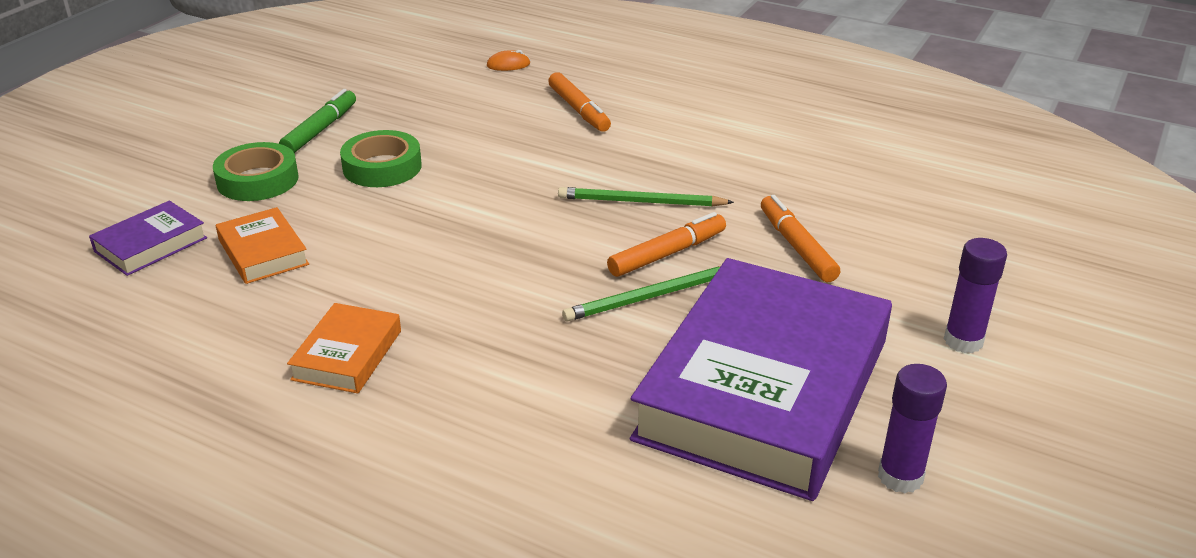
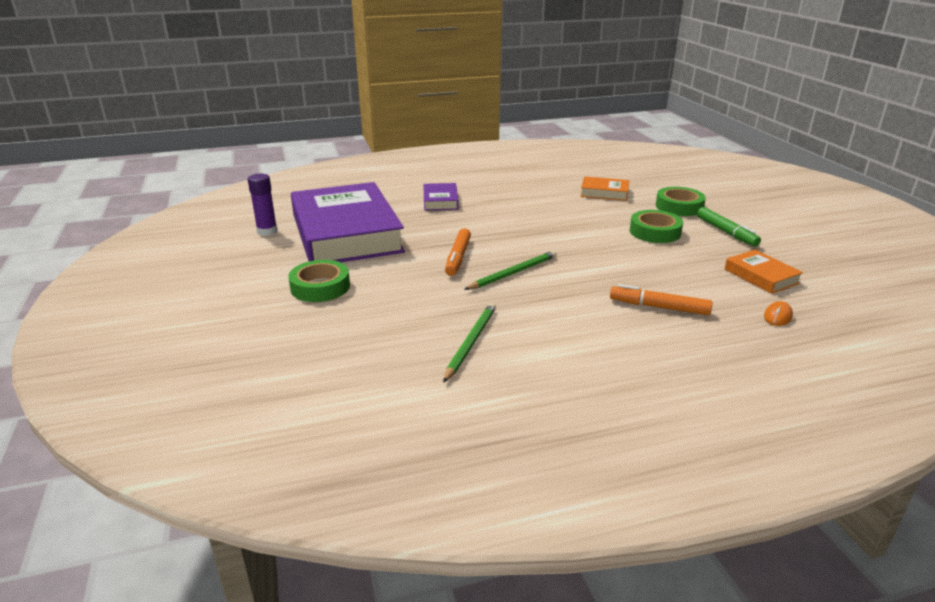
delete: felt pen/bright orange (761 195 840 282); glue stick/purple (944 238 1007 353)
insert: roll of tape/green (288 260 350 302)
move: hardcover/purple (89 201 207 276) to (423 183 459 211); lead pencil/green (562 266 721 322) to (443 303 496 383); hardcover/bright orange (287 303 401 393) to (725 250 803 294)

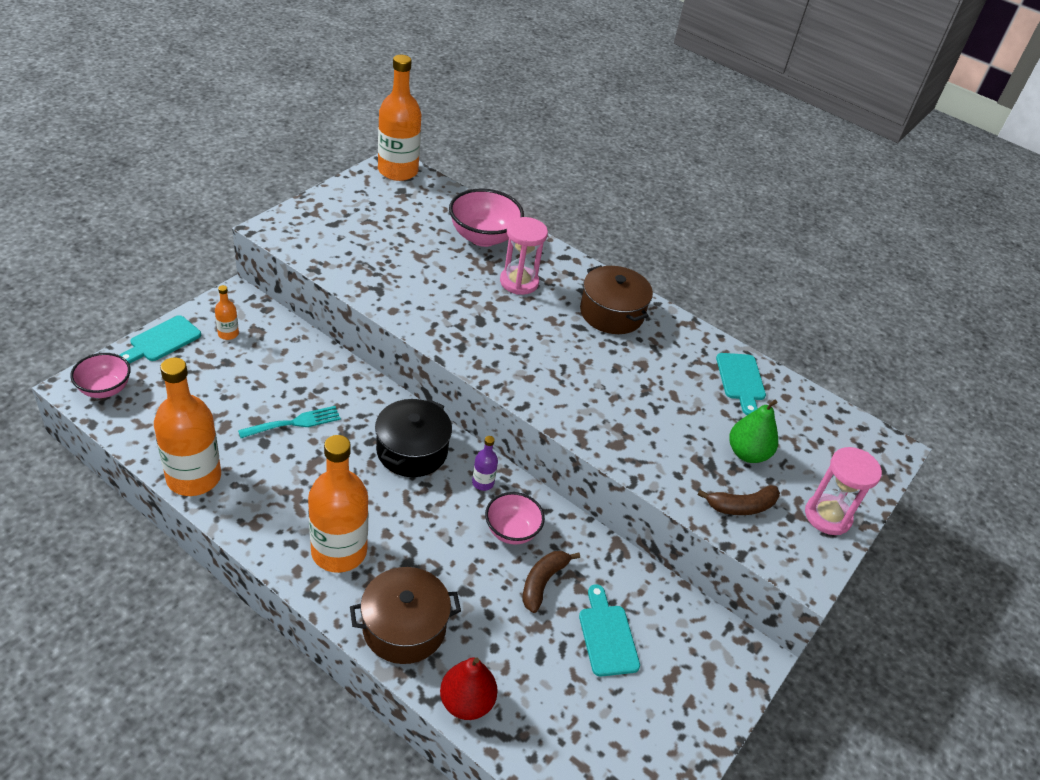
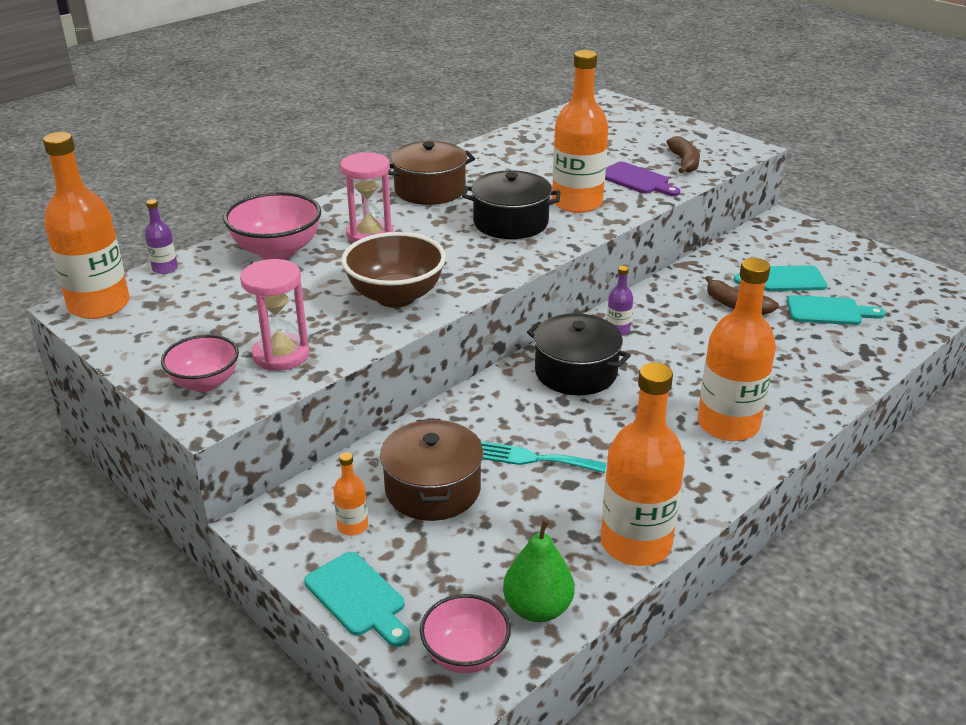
delete: pear/crimson (440 657 498 720)
insert: drink bottle/bright orange (552 50 608 213); bread board/purple (605 162 680 196); stockpot/jet-black (462 170 561 239); drink bottle/purple (145 199 178 274); serving bowl/dark brown (341 232 446 308)
move: bread board/turquoise (716 353 766 415) to (787 295 885 325); pear/green (729 400 778 463) to (503 519 575 622); sandglass/rose-pink (805 447 882 535) to (240 259 310 371); serving bowl/rose-pink (485 492 545 545) to (161 335 239 392); stockpot/dark brown (350 567 461 664) to (380 419 483 521)
rotate: fork/turquoise (238 406 341 438) = (481 441 607 473) 60 degrees counterclockwise

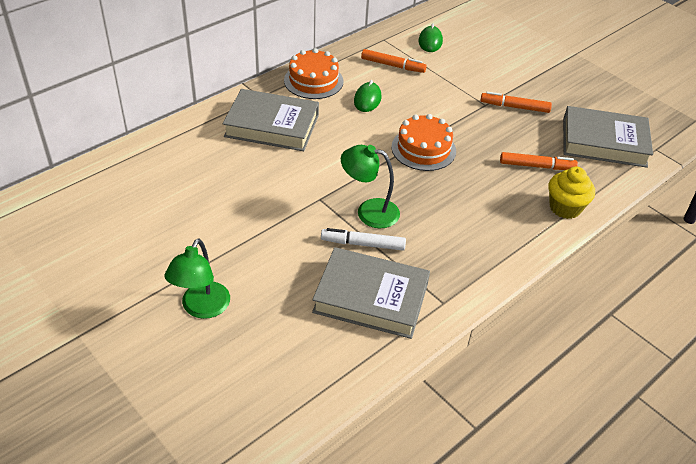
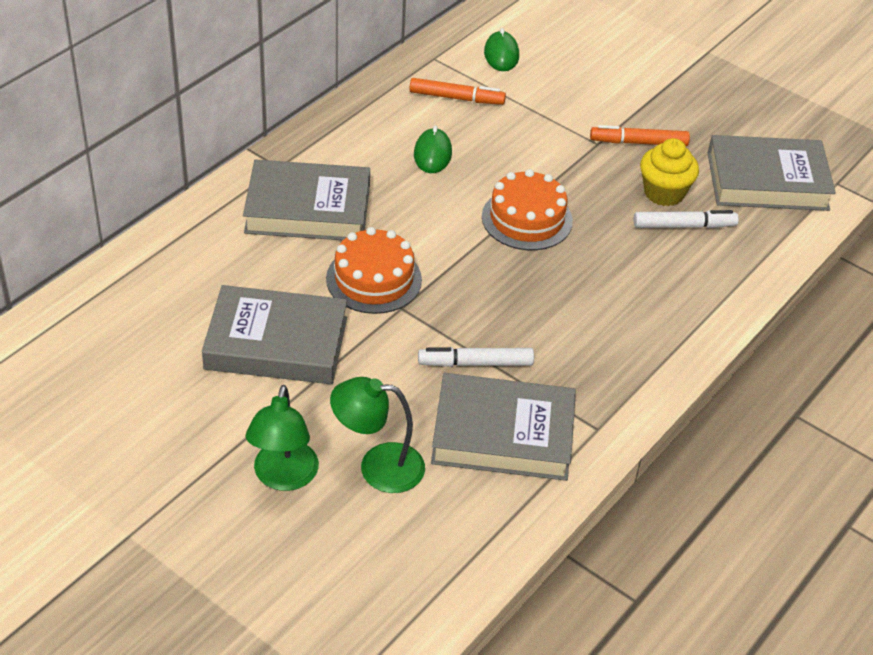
insert: hardcover/ash-grey (202 285 347 384)
move: cake/bright orange (284 48 344 99) to (326 227 422 314); lamp/green (341 145 400 228) to (330 377 425 493); cupcake/golden (548 167 595 219) to (640 138 699 206)
recolor: felt pen/bright orange (500 152 578 170) to felt pen/snow-white (634 210 739 228)

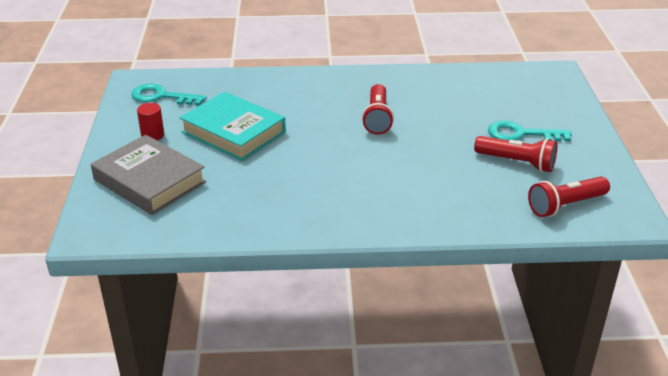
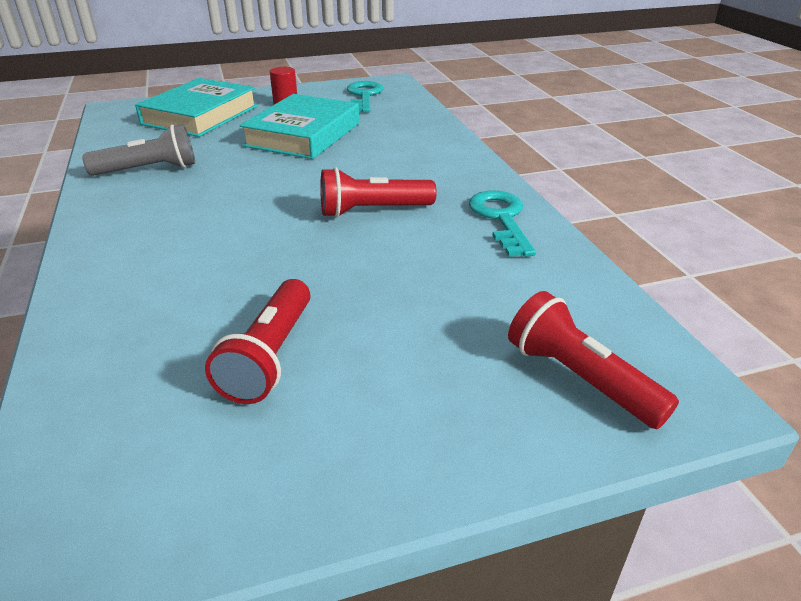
insert: pocket torch/ash-grey (82 124 195 176)
move: latchkey/turquoise (488 121 572 141) to (469 190 536 257); pocket torch/crimson (528 176 610 217) to (508 291 679 429)
recolor: hardcover/ash-grey (91 135 206 215) to hardcover/turquoise (135 78 258 137)

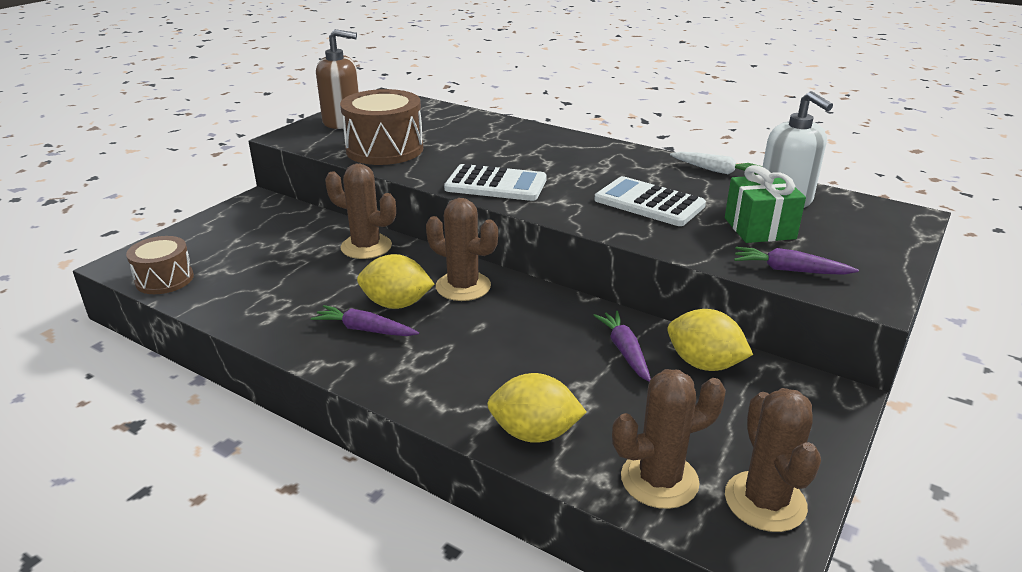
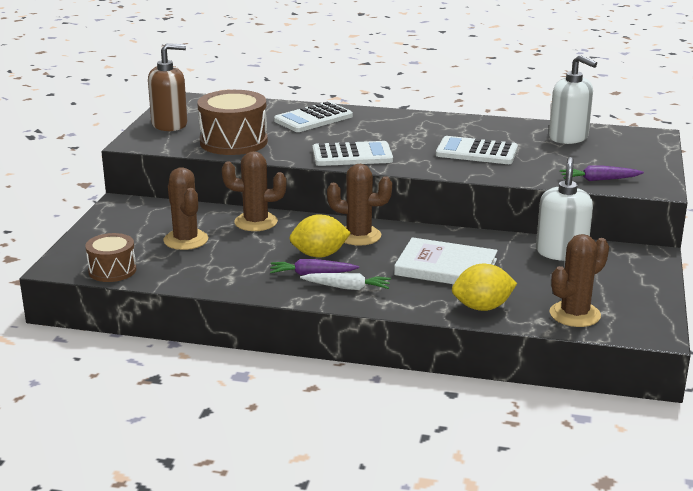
delete: gift/green (725 165 806 243); toy carrot/purple (593 311 651 382)
insert: calculator/snow-white (274 101 353 132); hardcover/snow-white (394 237 498 284)
move: toy carrot/snow-white (670 152 763 175) to (300 273 391 290); prickly plant/dark brown (725 388 821 532) to (163 167 208 250)
replace: lemon/golden (667 309 753 371) to soap pump/snow-white (536 157 593 261)

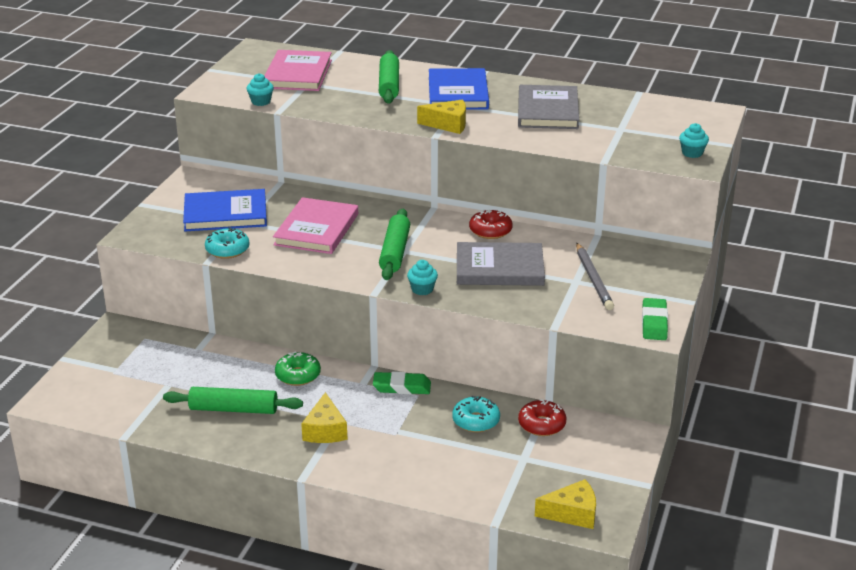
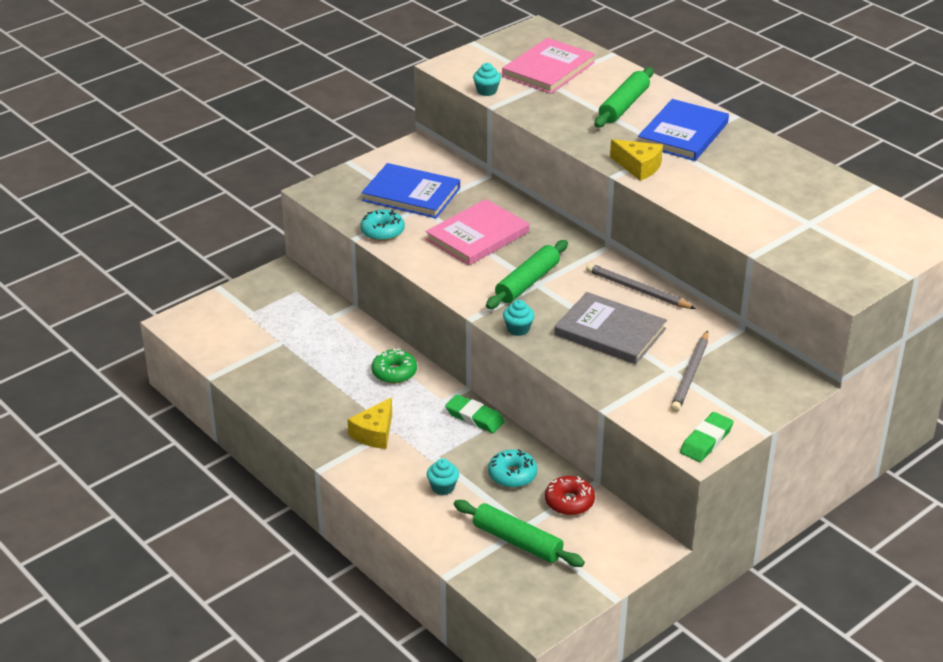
delete: hardcover/ash-grey (518 85 579 129); cheese/golden (535 479 596 529)
move: cupcake/turquoise (679 123 709 158) to (427 459 459 495); rolling pin/green (163 387 303 414) to (454 500 585 567)
replace: donut/crimson (469 209 513 239) to lead pencil/ash-grey (586 263 696 309)

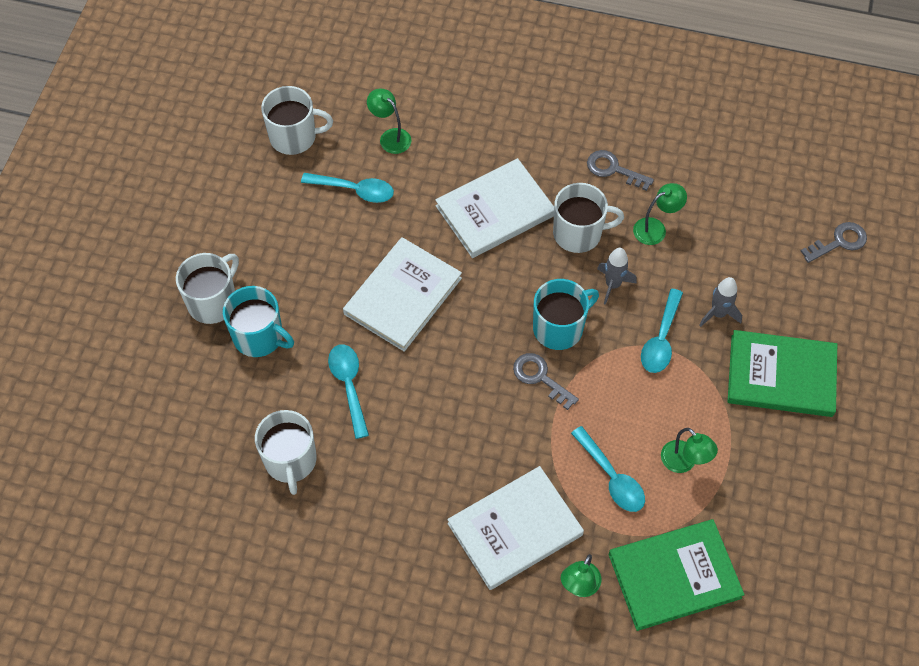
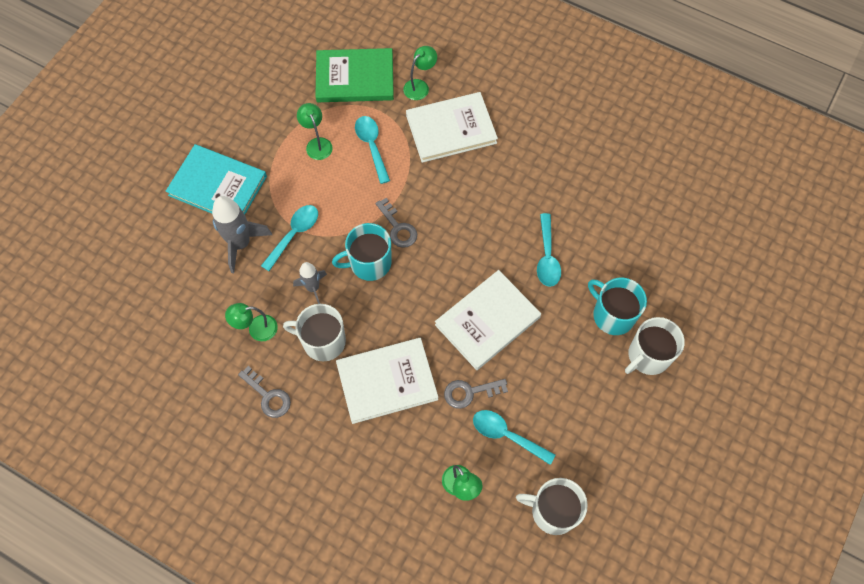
delete: mug/snow-white (255 410 317 495)
move: latchkey/ash-grey (801 222 867 263) to (444 379 508 409)
recolor: hardcover/green (728 330 837 417) to hardcover/turquoise (166 144 267 214)
resize: spaceship/ash-grey (699 277 742 327) = (212 196 272 273) x1.65

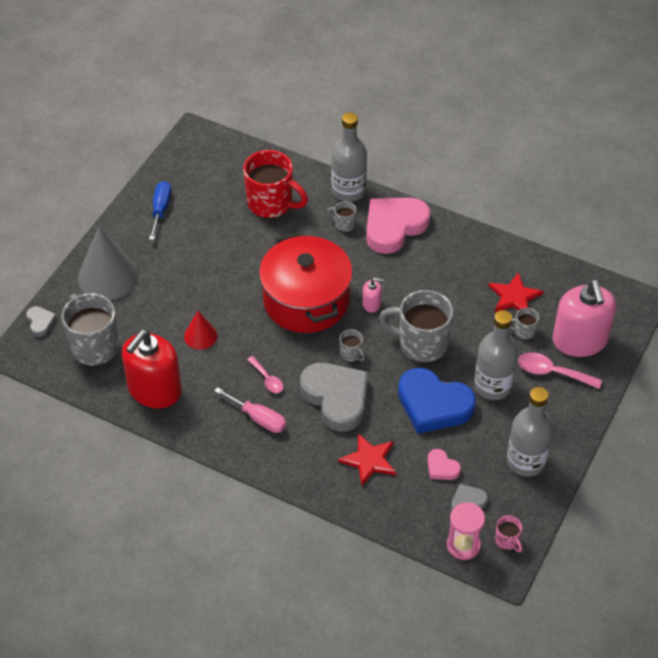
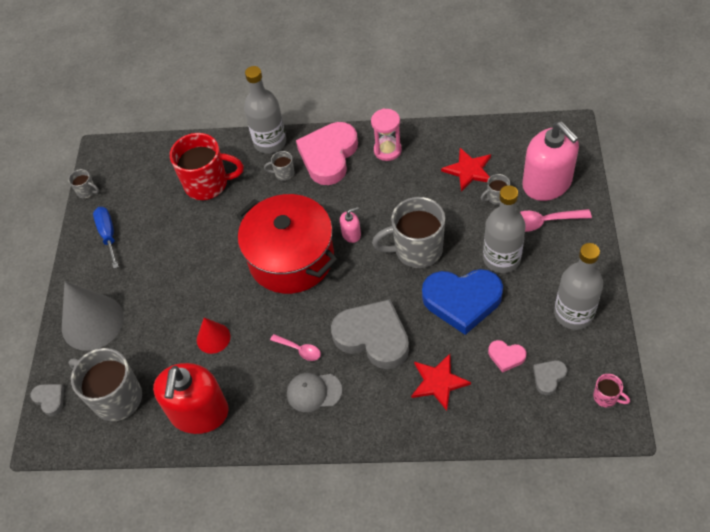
move: mug/ash-grey (339 329 365 361) to (68 169 99 199); sandglass/rose-pink (447 502 485 560) to (371 108 402 161)
replace: flat screwdriver/rose-pink (215 387 286 433) to cap/ash-grey (287 373 342 412)

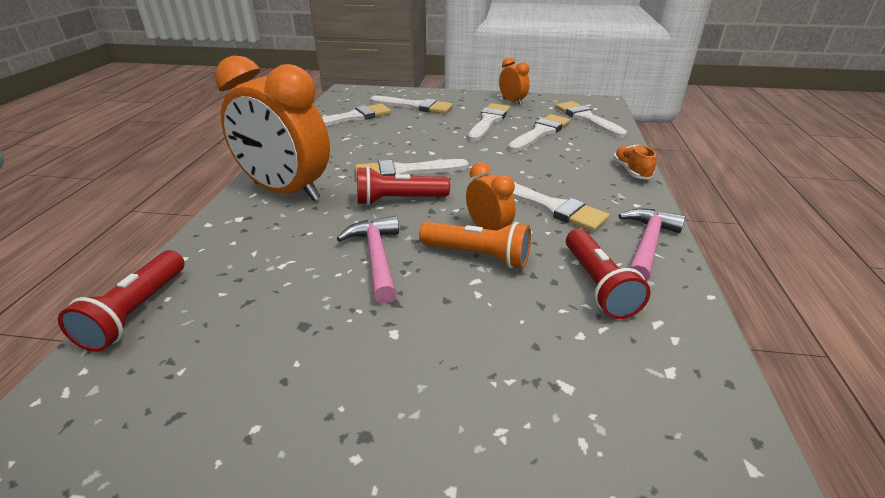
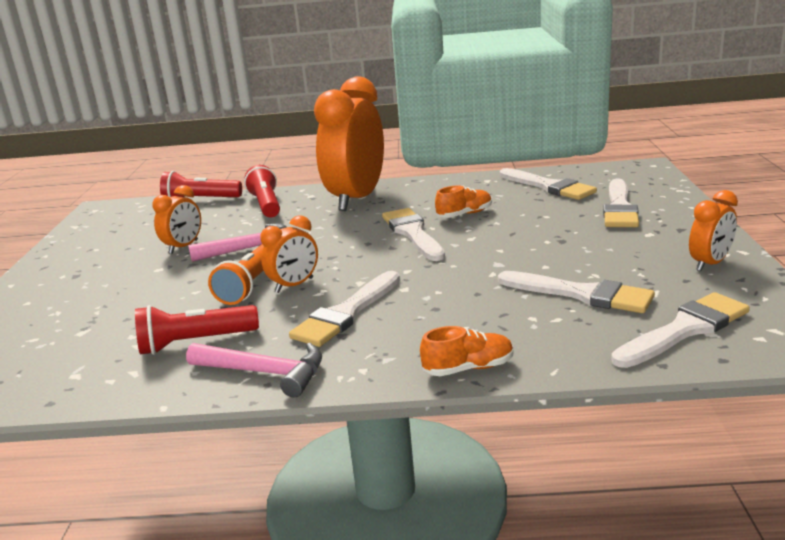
delete: paint brush/snow-white (468 103 510 141)
insert: bedside clock/bright orange (153 185 201 254); lace-up shoe/bright orange (435 185 492 218)
move: pocket torch/crimson (357 166 450 205) to (244 165 280 218)

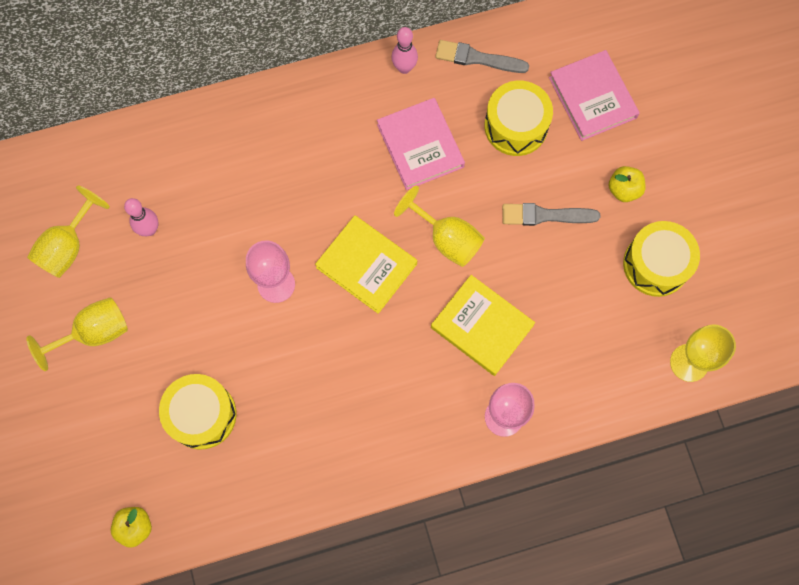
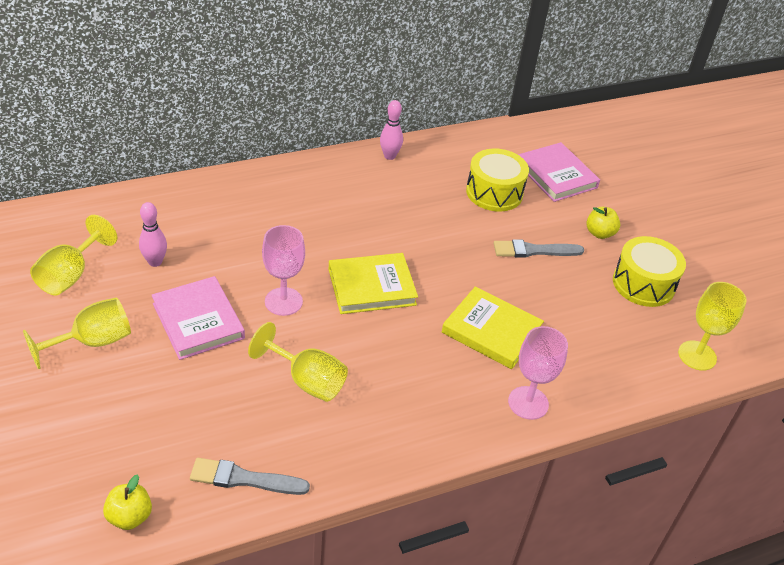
delete: toy drum/golden (159 374 236 450)
move: paint brush/ash-grey (435 40 529 73) to (190 458 310 495); hardcover/rose-pink (377 98 465 190) to (151 276 245 360); wine glass/golden (394 186 485 267) to (248 322 348 402)
rotate: hardcover/golden (315 215 417 314) = (329 253 418 314) 45 degrees counterclockwise

